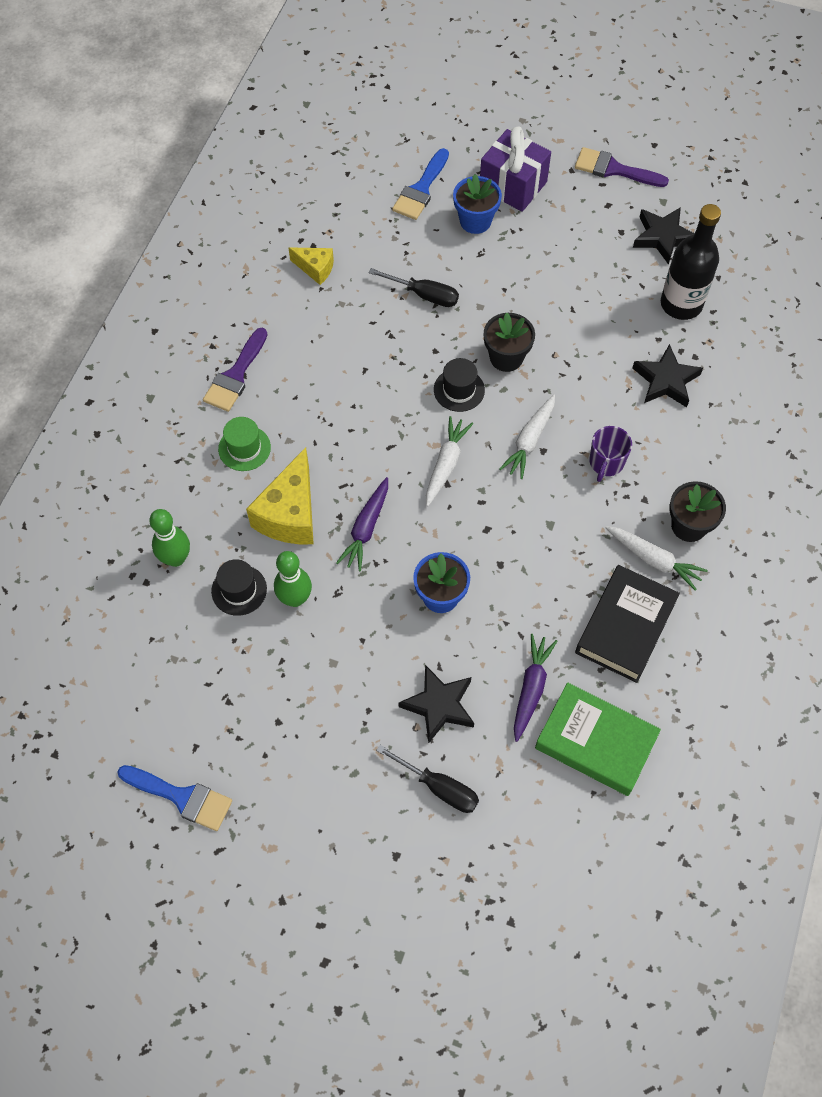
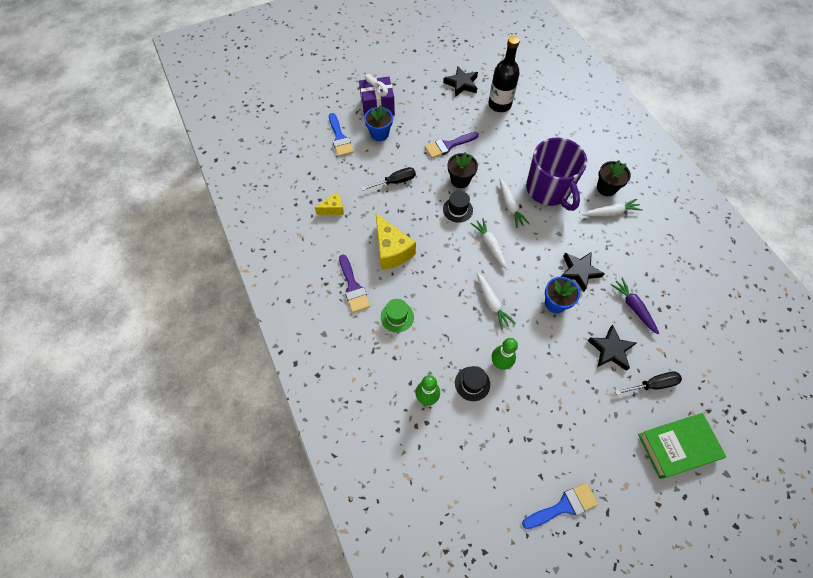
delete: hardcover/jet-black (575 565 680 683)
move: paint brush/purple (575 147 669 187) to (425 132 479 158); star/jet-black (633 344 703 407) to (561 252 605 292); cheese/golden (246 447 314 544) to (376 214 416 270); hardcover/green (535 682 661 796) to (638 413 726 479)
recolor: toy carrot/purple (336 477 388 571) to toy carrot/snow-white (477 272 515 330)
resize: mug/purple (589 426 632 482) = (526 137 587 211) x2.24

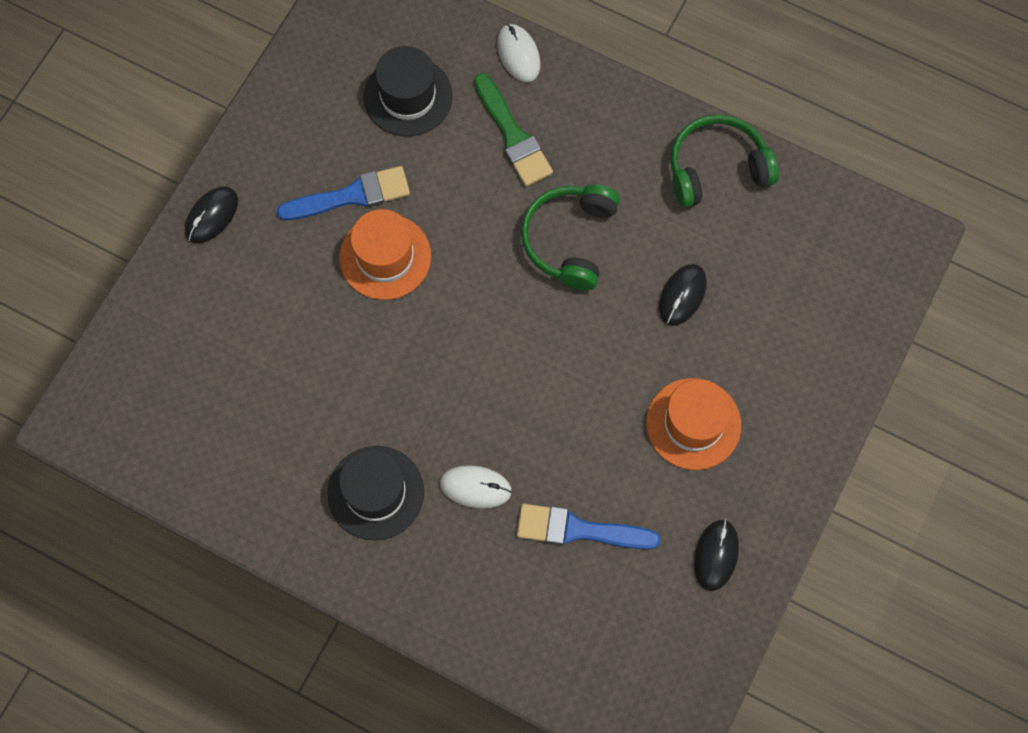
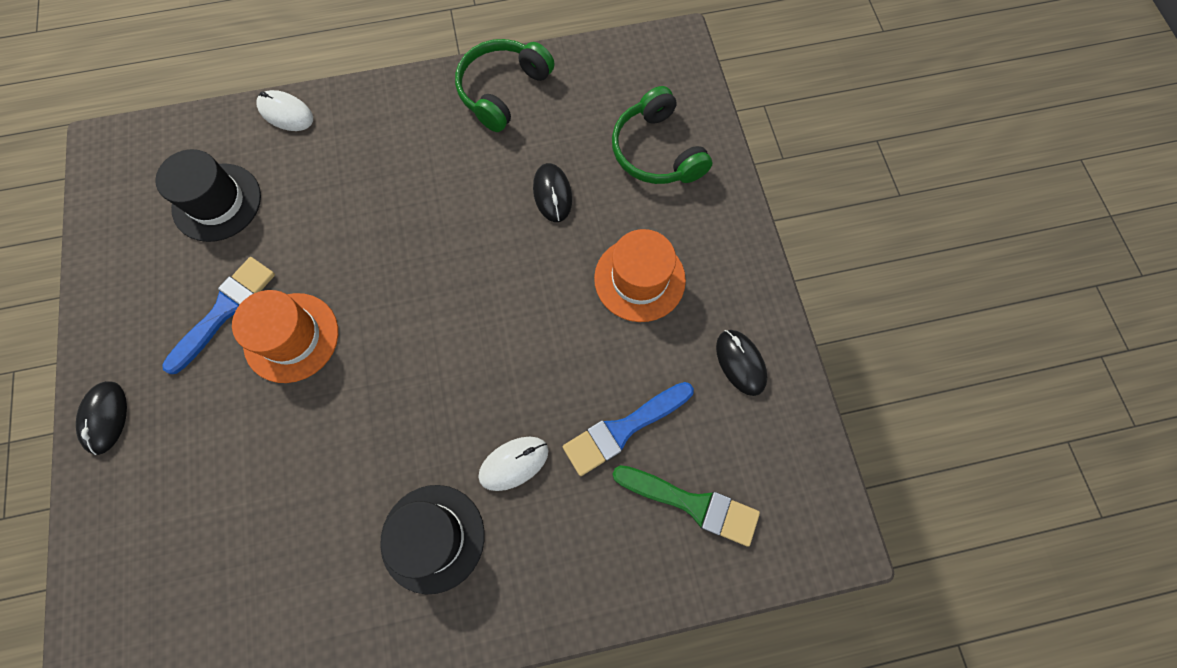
move: paint brush/green (474 73 553 186) to (612 465 760 547); headset/green (521 184 620 291) to (612 86 712 184)

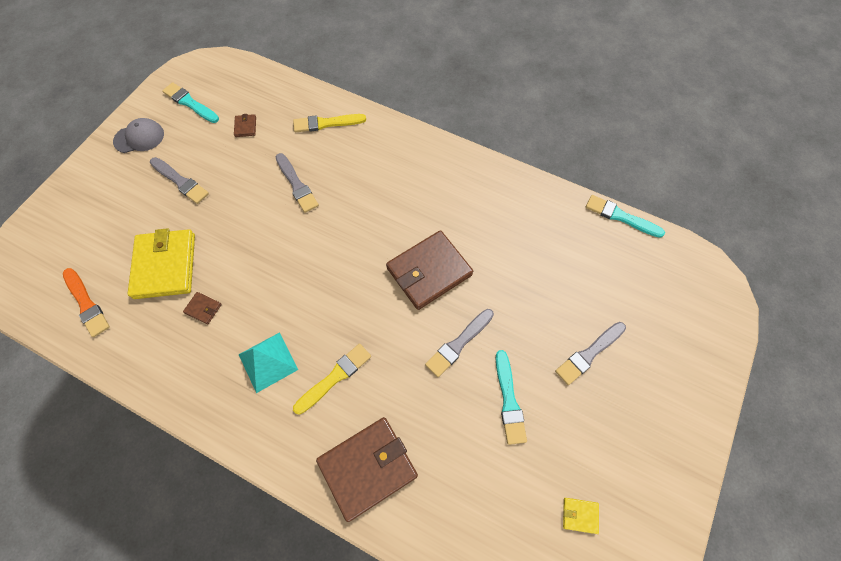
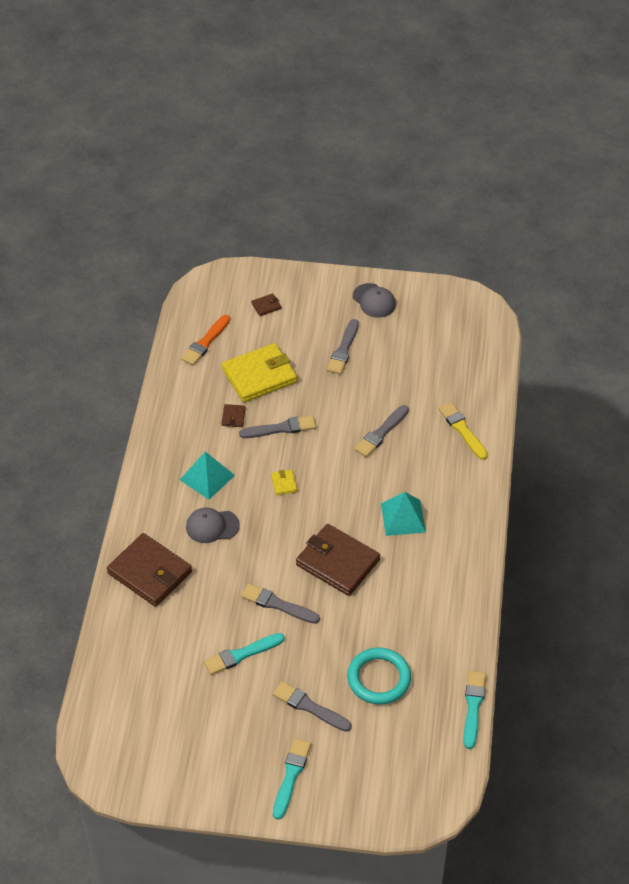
insert: paint brush/ash-grey (239 415 316 438); pyramid/turquoise (381 492 426 536); torus/turquoise (347 648 411 704)
move: paint brush/turquoise (162 82 219 123) to (273 738 311 820); billfold/dark brown (234 114 256 137) to (251 293 281 316); billfold/golden (563 498 599 534) to (271 470 297 495)
replace: paint brush/golden (293 343 371 415) to cap/ash-grey (186 507 240 543)

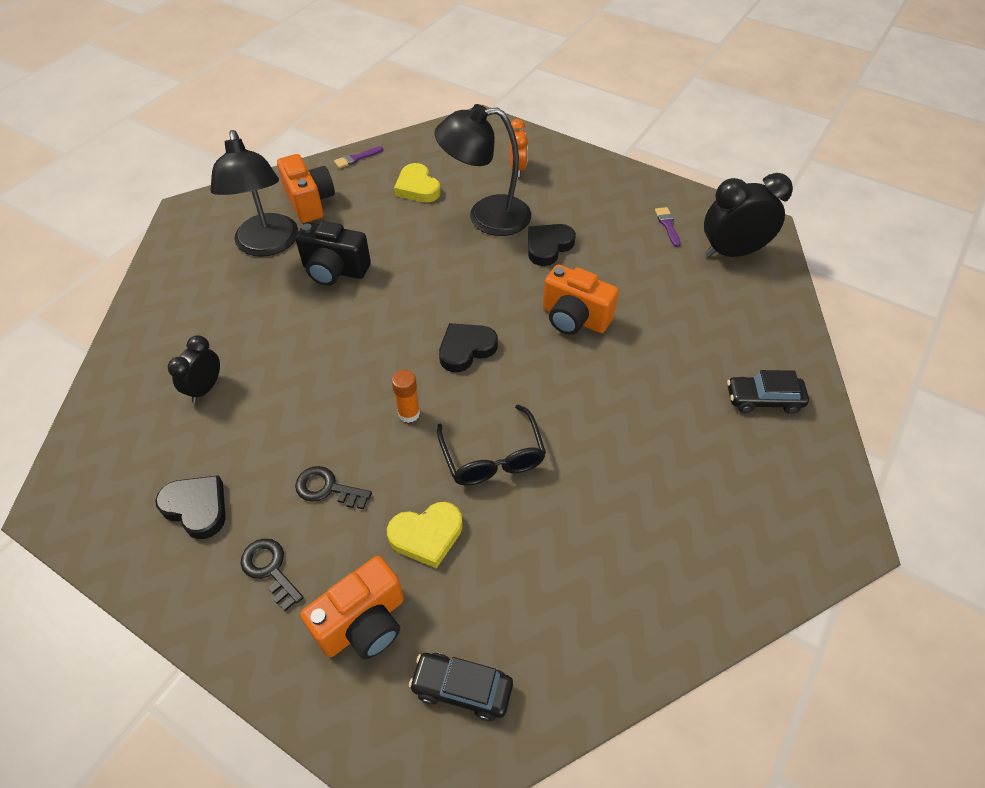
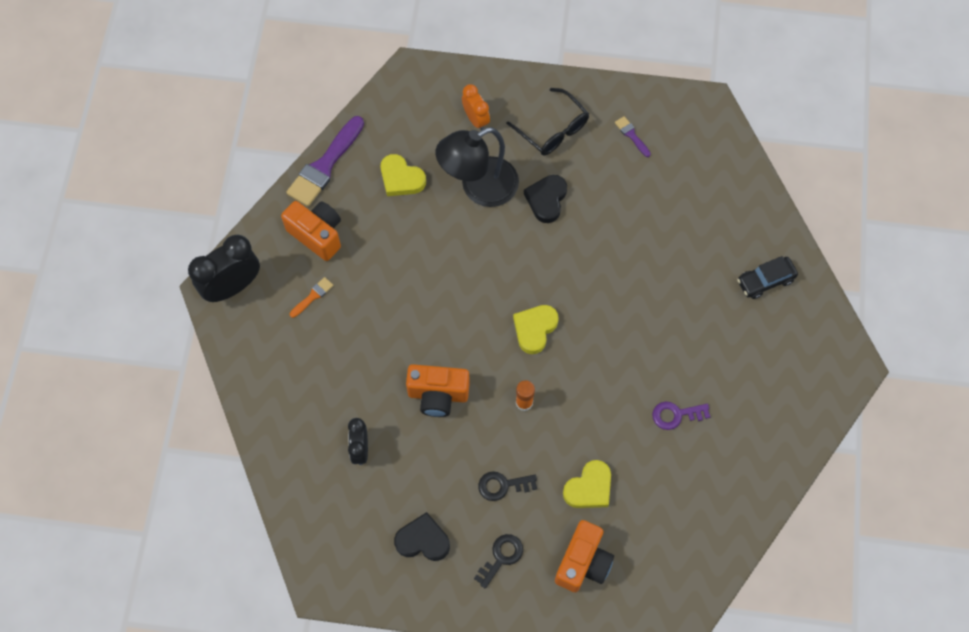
delete: compact camera/jet-black (295 221 371 286); car/jet-black (409 653 513 721)
insert: latchkey/purple (652 401 710 430)
move: bedside clock/jet-black (704 173 793 257) to (188 235 260 302); compact camera/bright orange (543 264 619 335) to (406 364 470 417); spectacles/jet-black (437 405 546 485) to (507 88 589 155)
replace: lamp/jet-black (210 130 298 257) to paint brush/bright orange (290 277 333 318)
recolor: heart/jet-black (439 323 498 372) to heart/golden (513 305 559 354)
rotate: latchkey/jet-black (241 539 304 611) = (474 534 523 589) 105 degrees clockwise
resize: paint brush/purple (334 146 383 168) = (286 116 364 206) x2.18

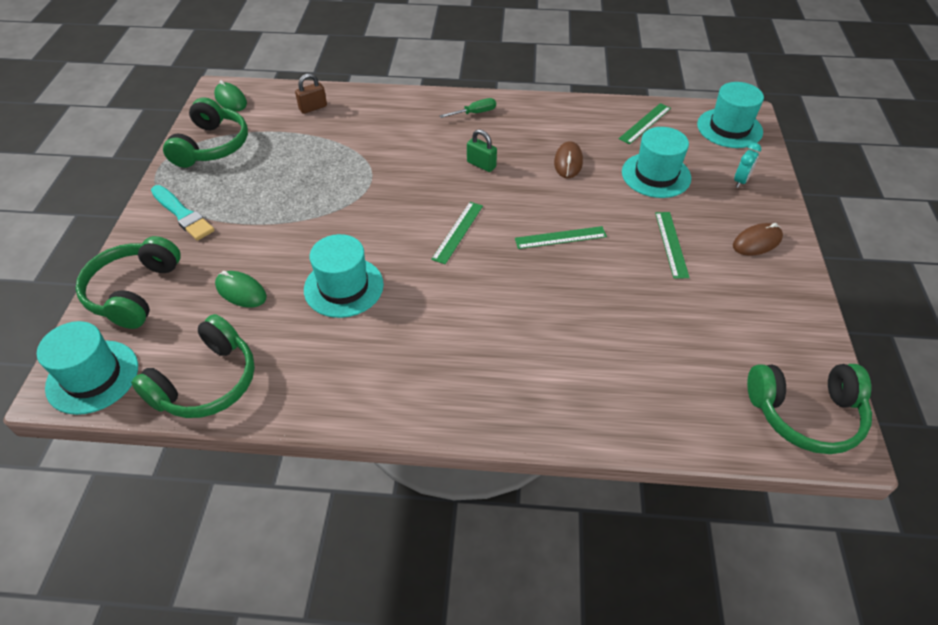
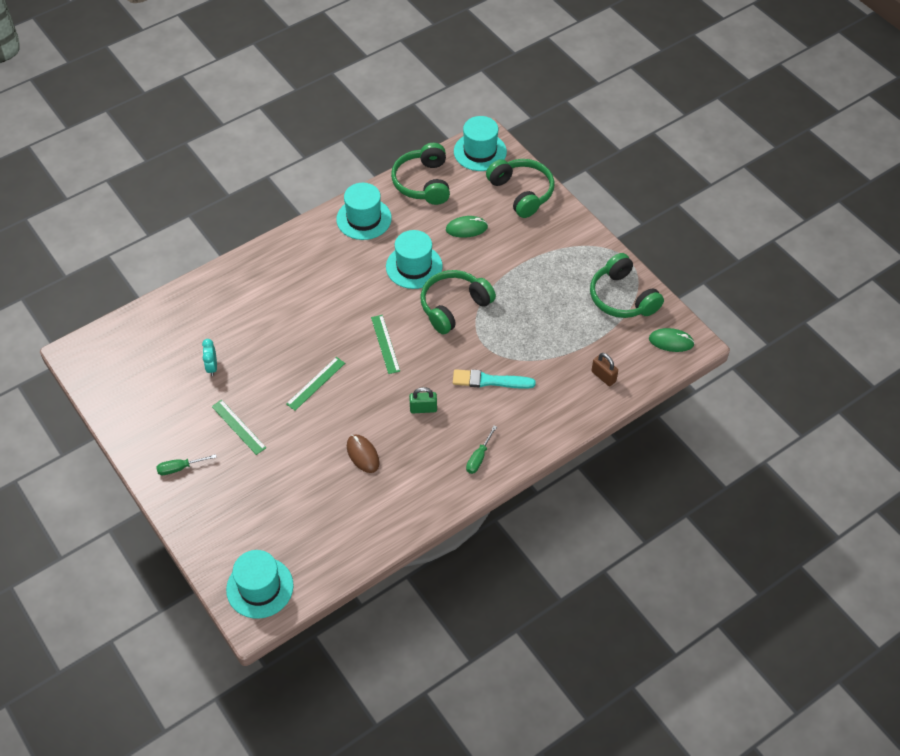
delete: measuring stick/green (619 103 671 144)
move: top hat/turquoise (622 127 691 198) to (336 183 392 240); bedside clock/turquoise (734 143 761 188) to (202 339 217 376); paint brush/turquoise (151 185 215 241) to (453 369 536 389); headset/green (747 364 872 454) to (420 270 496 334)
replace: PC mouse/dark brown (733 223 783 256) to flat screwdriver/green (156 454 217 475)
rotate: lock/dark brown (295 73 327 114) = (591 353 618 386) 60 degrees counterclockwise

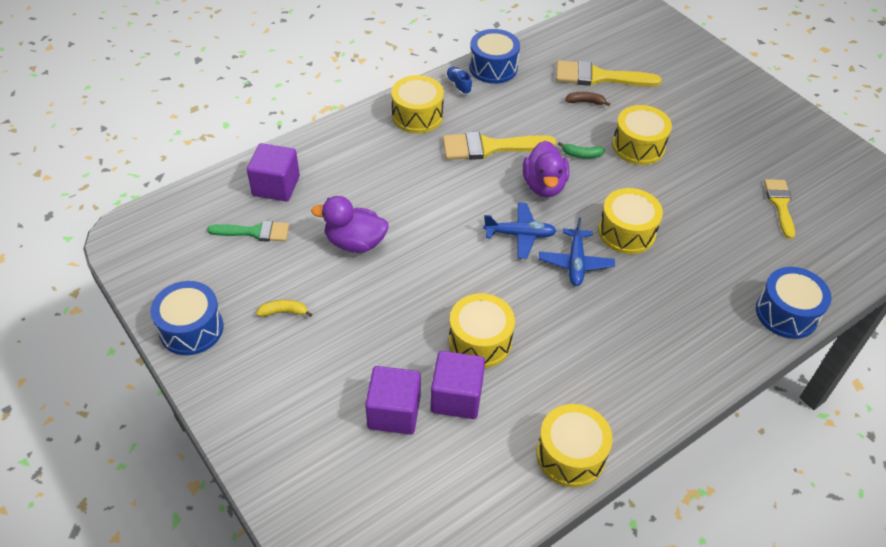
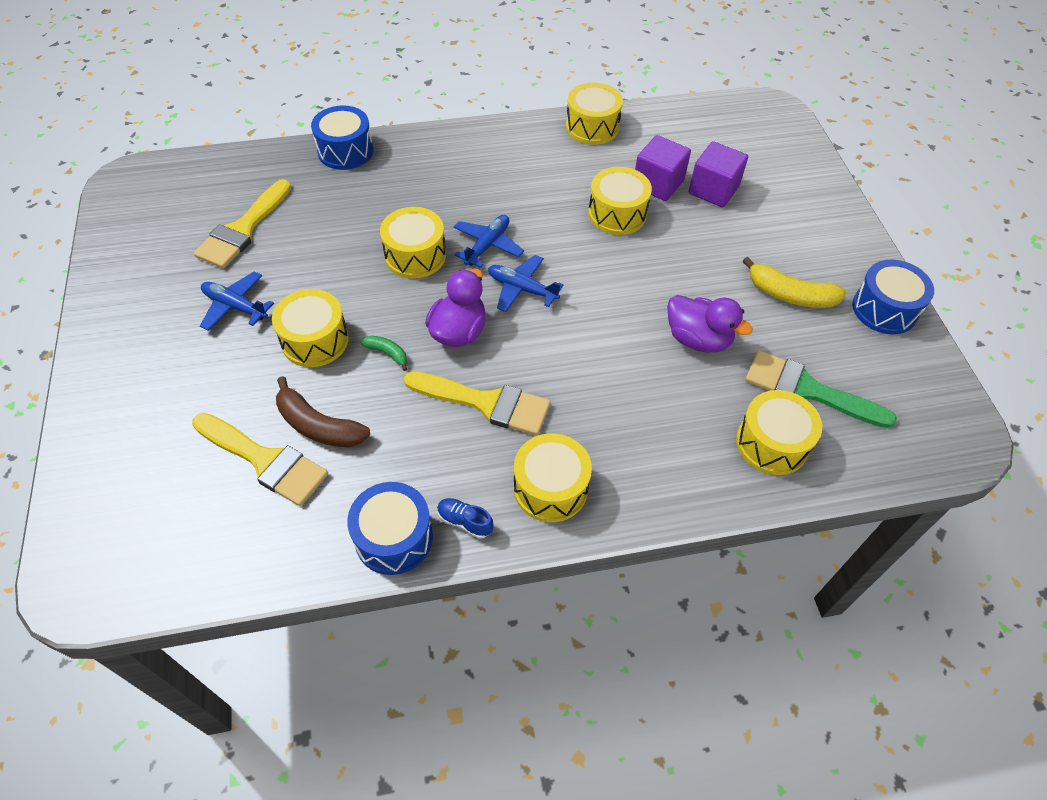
insert: toy plane/cobalt (200 271 274 331)
replace: solid cube/purple (247 143 300 202) to toy drum/golden (736 390 822 475)
rotate: lace-up shoe/cobalt (446 67 472 94) = (437 498 494 539) 120 degrees clockwise
resize: banana fruit/dark brown (565 92 610 106) = (276 376 370 448) x1.88; paint brush/golden (764 179 795 239) = (194 179 291 268) x1.54; paint brush/green (207 221 289 242) = (745 350 897 428) x1.54; banana fruit/golden (256 300 312 317) = (743 257 847 308) x1.88

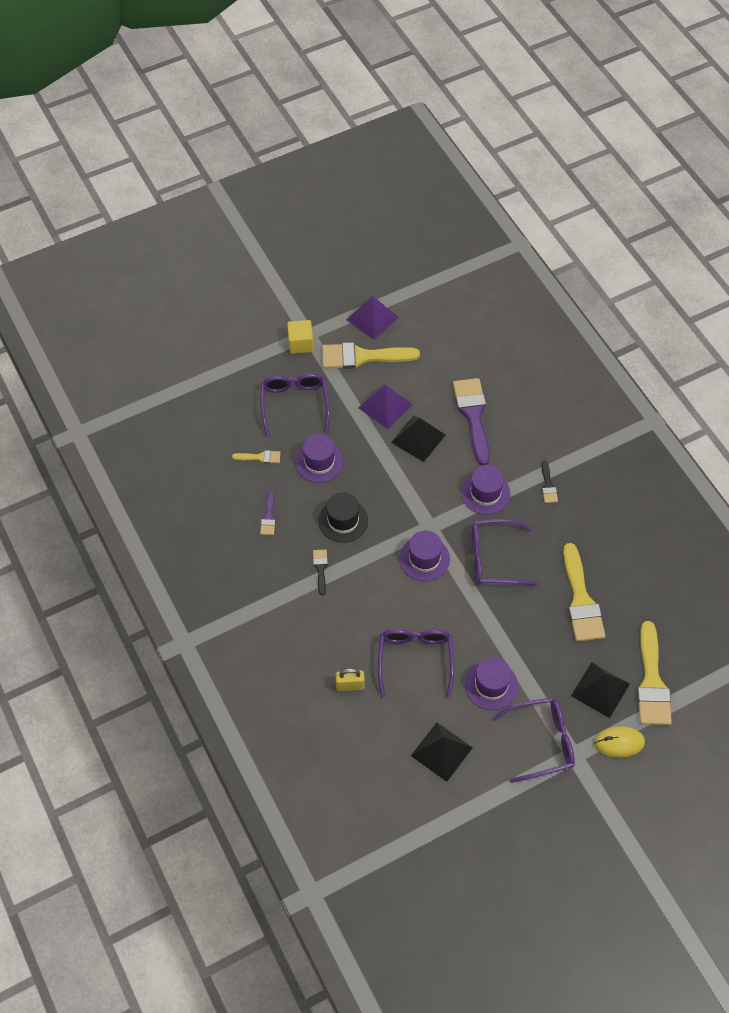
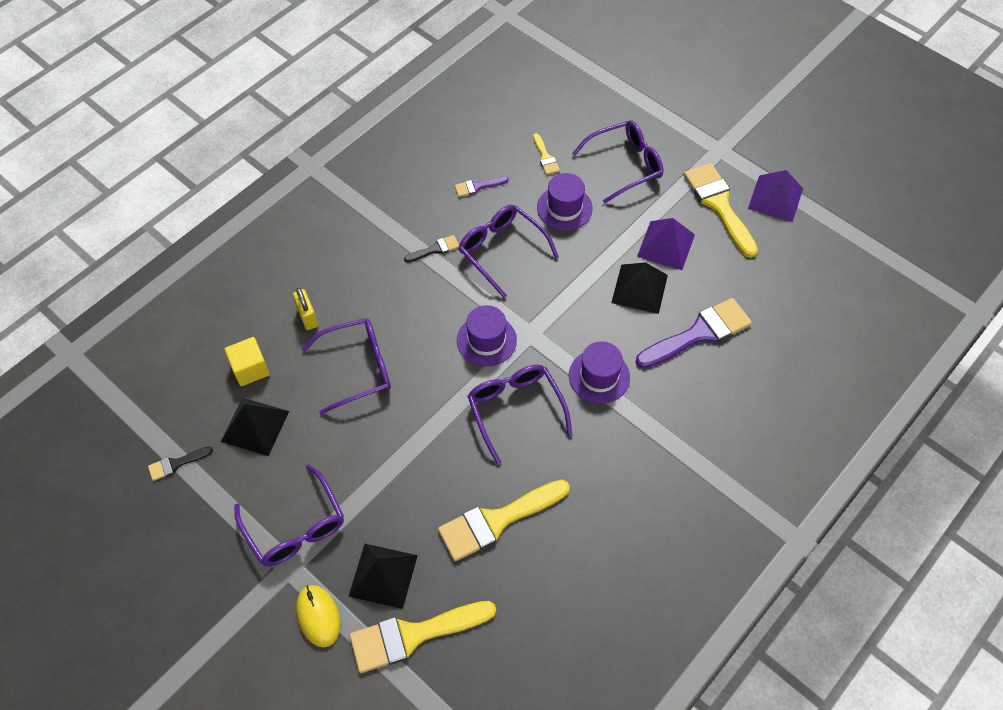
delete: top hat/purple (465 657 518 710)
move: solid cube/golden (287 320 313 354) to (225 337 270 386); paint brush/jet-black (541 461 558 503) to (148 447 213 481)
replace: top hat/jet-black (318 492 368 543) to spectacles/purple (458 205 559 298)

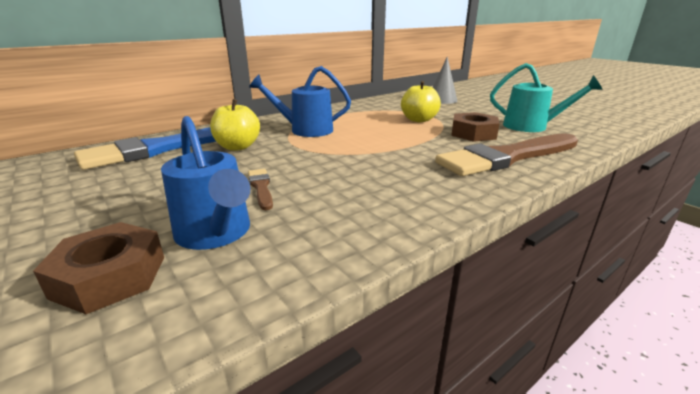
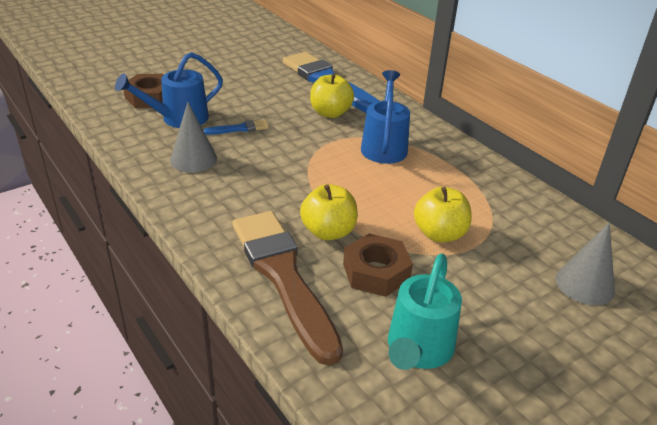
insert: cone/ash-grey (170 102 217 173); apple/golden (300 184 358 241)
recolor: paint brush/dark brown (248 169 273 210) to paint brush/cobalt (203 120 269 135)

